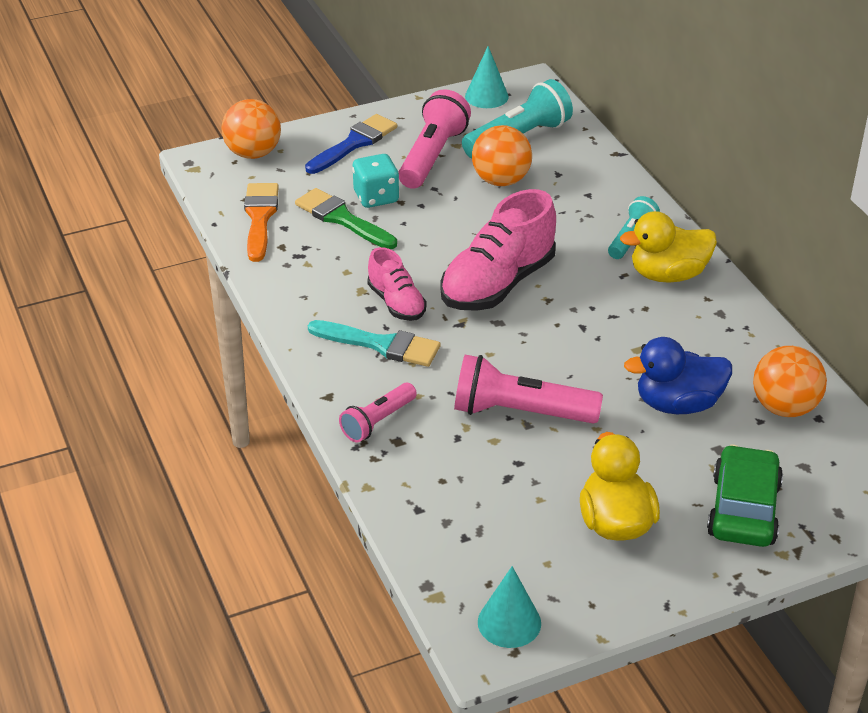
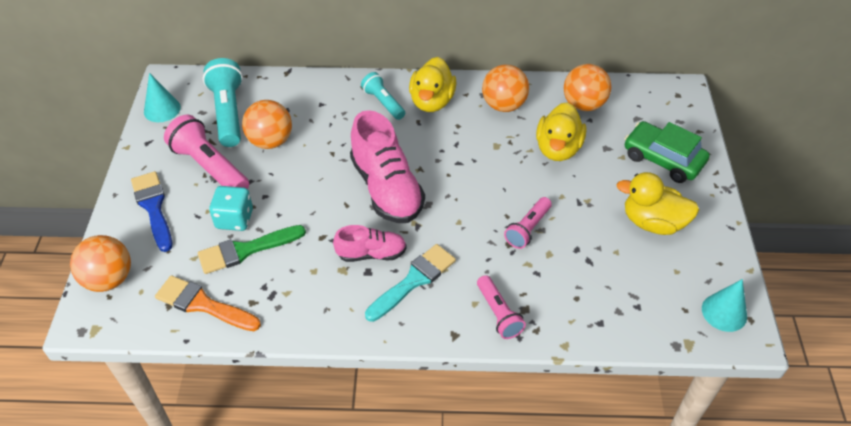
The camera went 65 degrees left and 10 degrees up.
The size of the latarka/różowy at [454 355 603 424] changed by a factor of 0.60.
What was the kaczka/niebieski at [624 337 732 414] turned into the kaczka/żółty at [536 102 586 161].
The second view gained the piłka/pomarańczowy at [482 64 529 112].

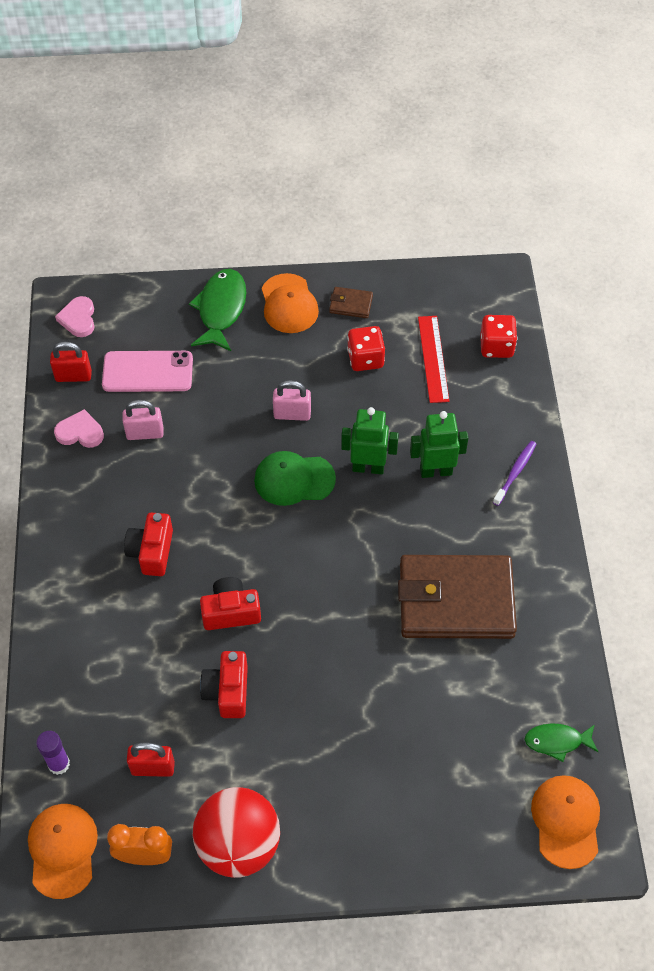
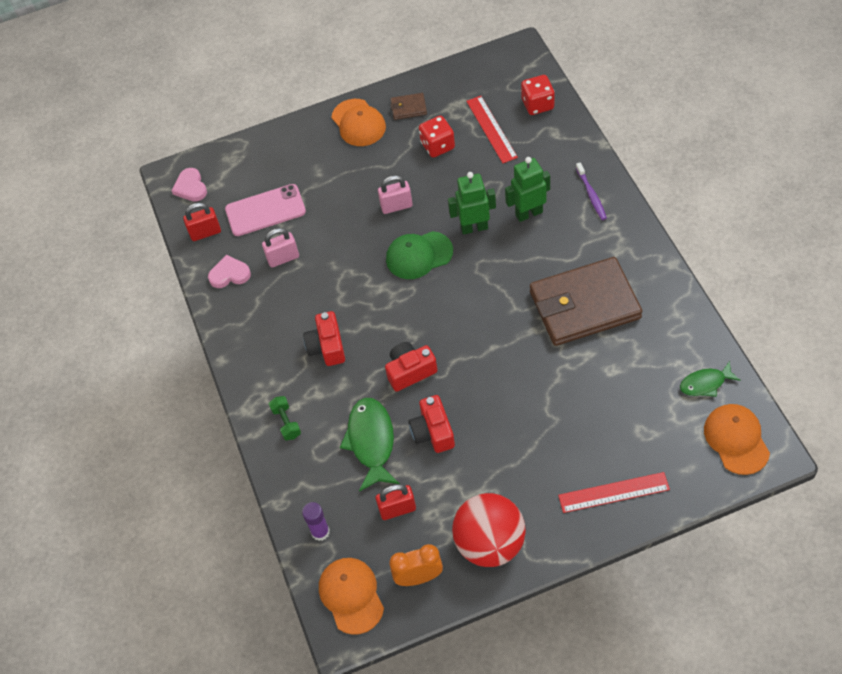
The camera went 10 degrees left and 0 degrees up.
The ryba/zielony ended up elsewhere, having gone from [189 269 247 351] to [340 398 400 492].
The szczoteczka do zębów/fioletowy at [493 441 536 506] ended up facing another way, 150 degrees clockwise from before.
The second view gained the hantel/zielony at [269 396 301 440].
The second view gained the linijka/czerwony at [558 472 670 513].

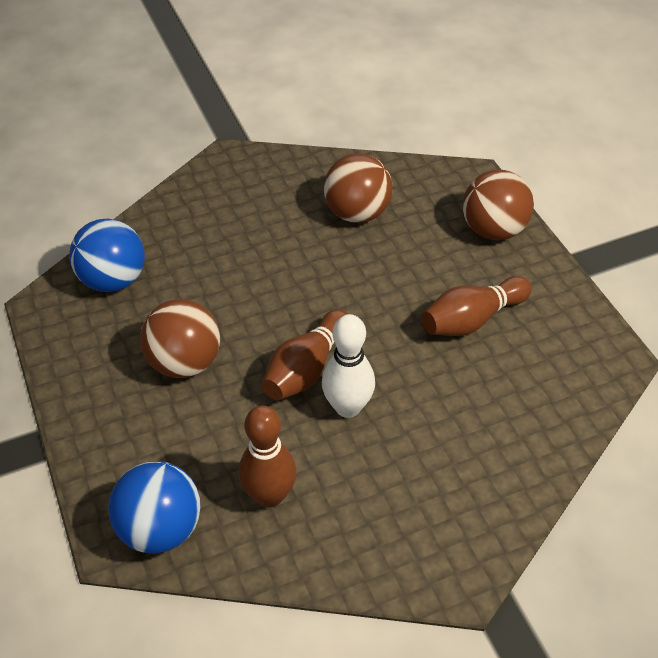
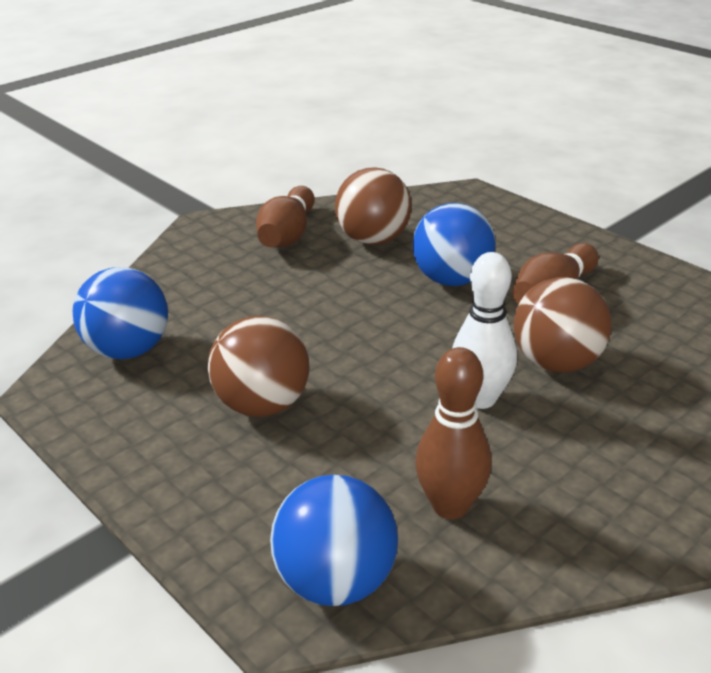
The camera went 20 degrees left and 15 degrees down.
The kręgiel/brązowy ended up elsewhere, having gone from [262 309 348 400] to [256 186 315 248].
The piłka/brązowy ended up elsewhere, having gone from [463 170 534 240] to [514 277 612 373].
The second view gained the piłka/niebieski at [412 203 496 286].

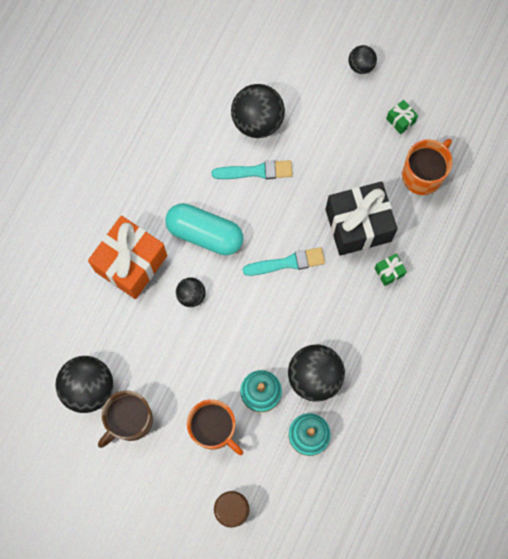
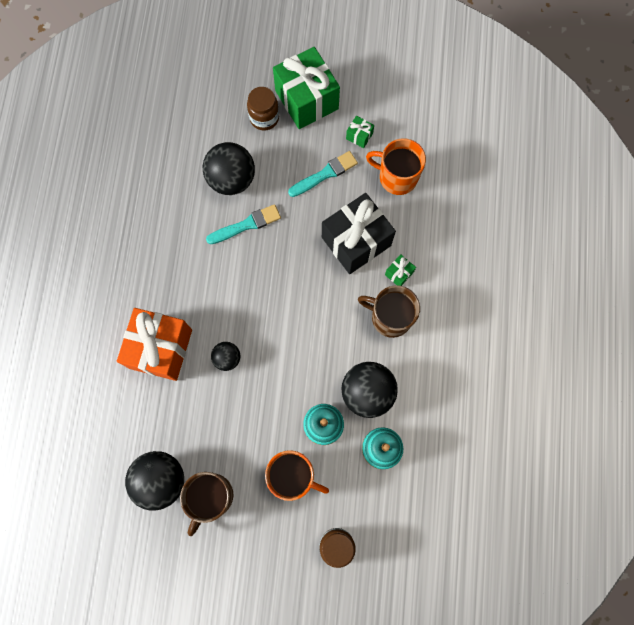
The camera went 20 degrees left and 0 degrees up.
The second view lost the kapsułka/turkusowy at [165 203 243 255].
The pędzel/turkusowy ended up elsewhere, having gone from [243 247 325 276] to [288 151 358 197].
Where the piłka/czarny stood at [349 45 377 74], the prezent/zielony came to stand at [273 47 340 129].
The kubek/pomarańczowy at [402 139 452 195] ended up facing another way, 90 degrees counterclockwise from before.
The second view gained the słoik/brązowy at [247 87 279 131].
The second view gained the kubek/brązowy at [358 285 420 338].

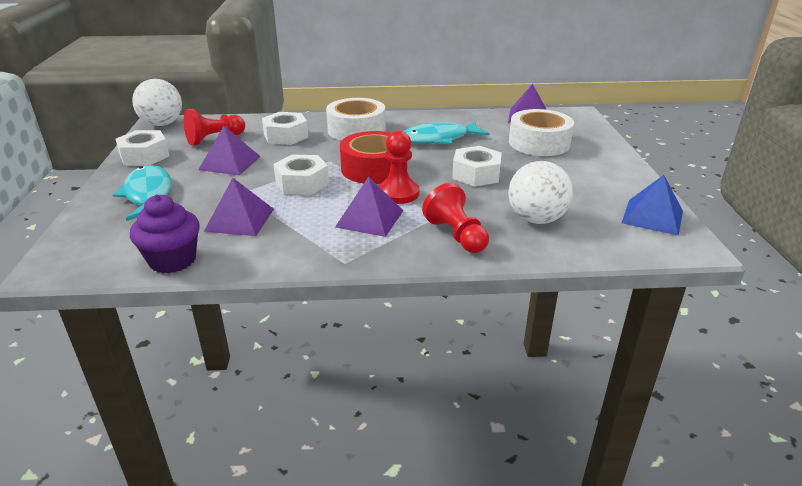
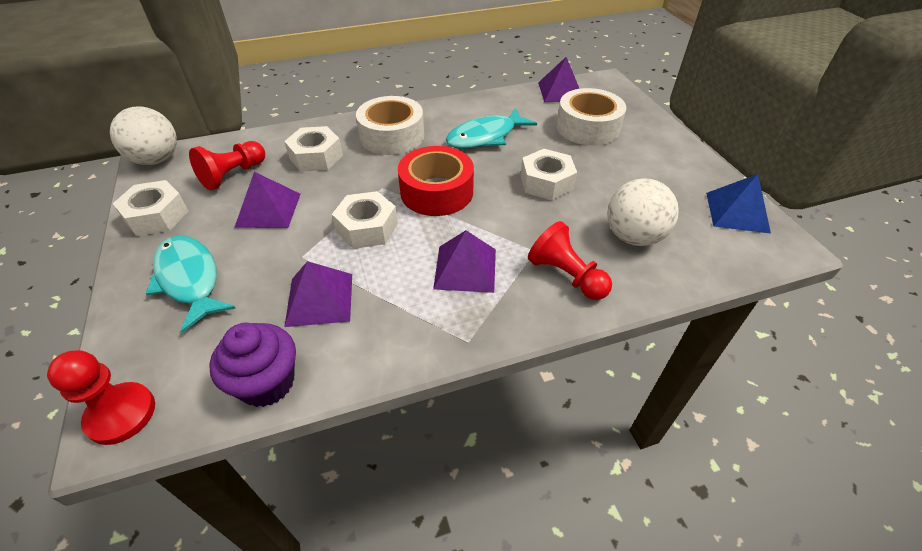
The camera went 15 degrees left and 15 degrees up.
The pionek/czerwony ended up elsewhere, having gone from [379 130 419 204] to [47 350 155 445].

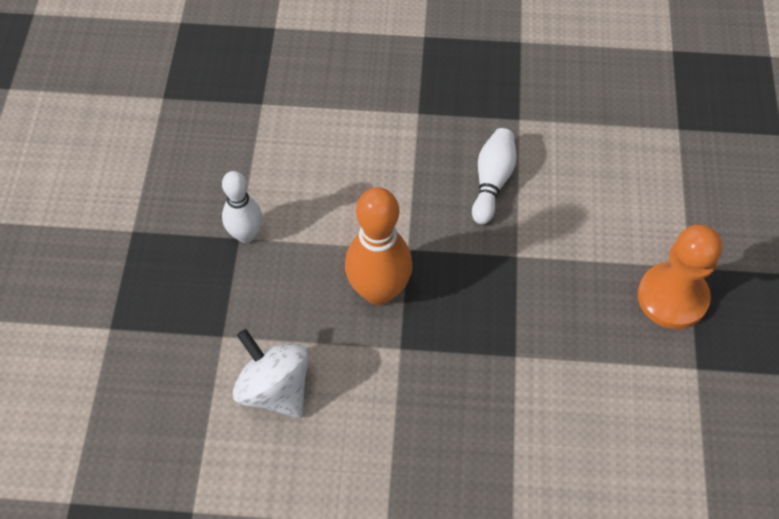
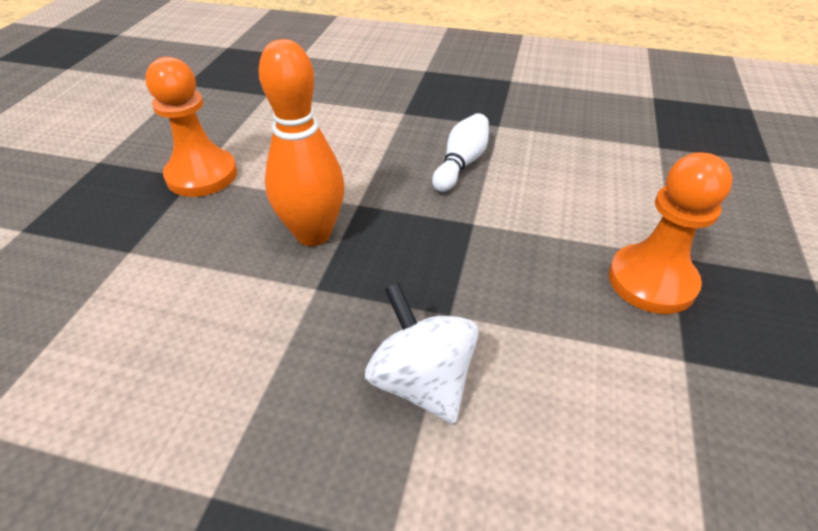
The camera went 10 degrees right and 15 degrees down.
Where the kręgiel/biały stood at [222 171 262 243], the pionek/pomarańczowy came to stand at [145 57 237 197].
The bączek/biały ended up elsewhere, having gone from [233 329 309 418] to [365 283 479 424].

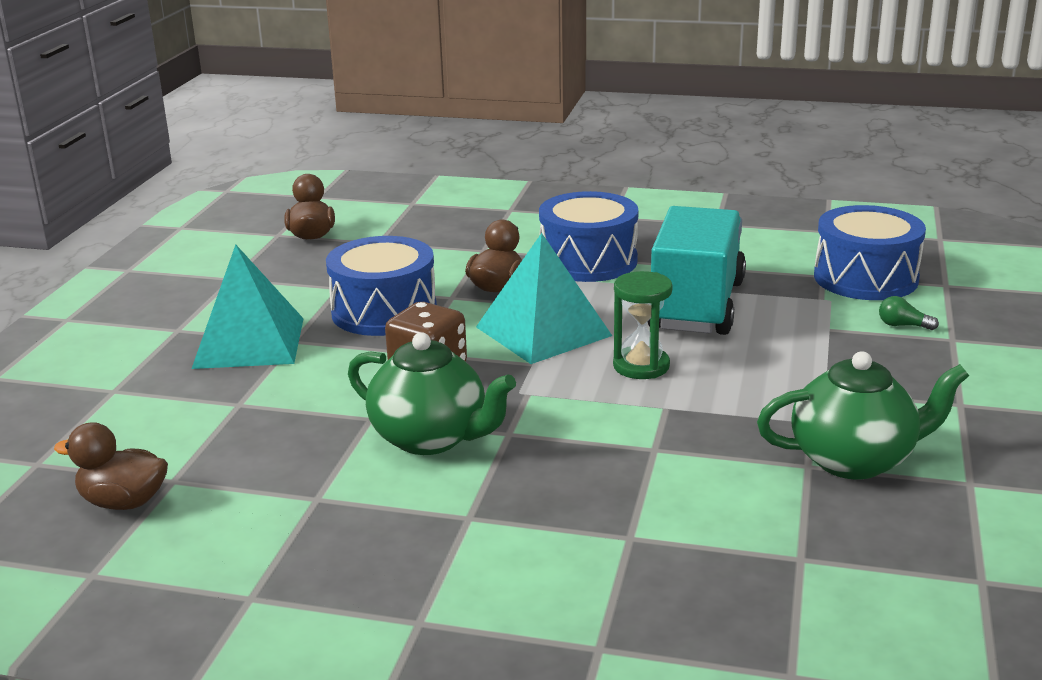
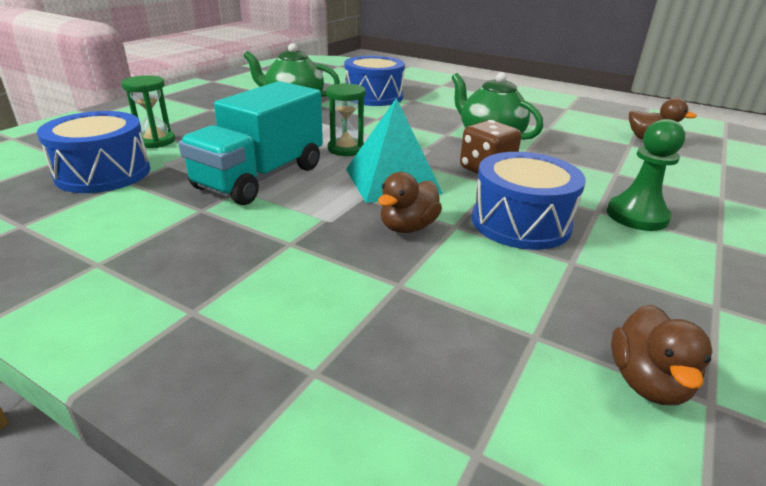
The camera went 165 degrees left and 5 degrees up.
Where the piramida/turkusowy stood at [191 245 304 369], the pionek/zielony came to stand at [607 119 685 231].
The bęben/niebieski ended up elsewhere, having gone from [539 191 638 282] to [345 56 405 106].
Where the żarówka/zielony stood at [879 296 939 330], the klepsydra/zielony came to stand at [121 75 175 148].

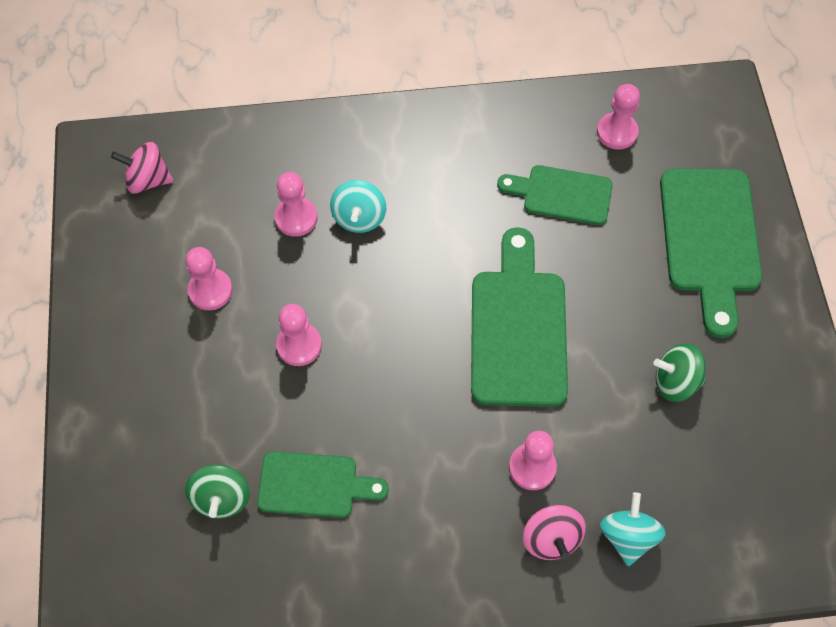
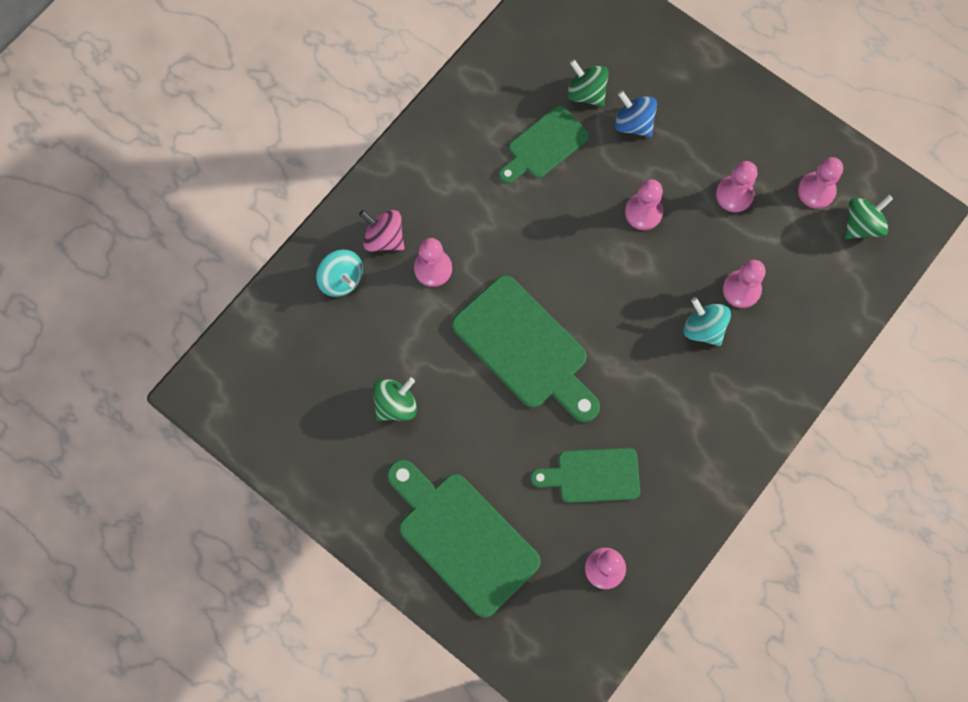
The camera went 135 degrees right and 10 degrees up.
What was the bączek/różowy at [111 142 173 194] turned into the bączek/zielony at [845 195 893 239].
The deska do krojenia/zielony at [497 165 613 225] ended up facing another way, 150 degrees counterclockwise from before.
The second view gained the bączek/niebieski at [614 91 657 137].
The second view gained the pionek/różowy at [798 157 843 209].

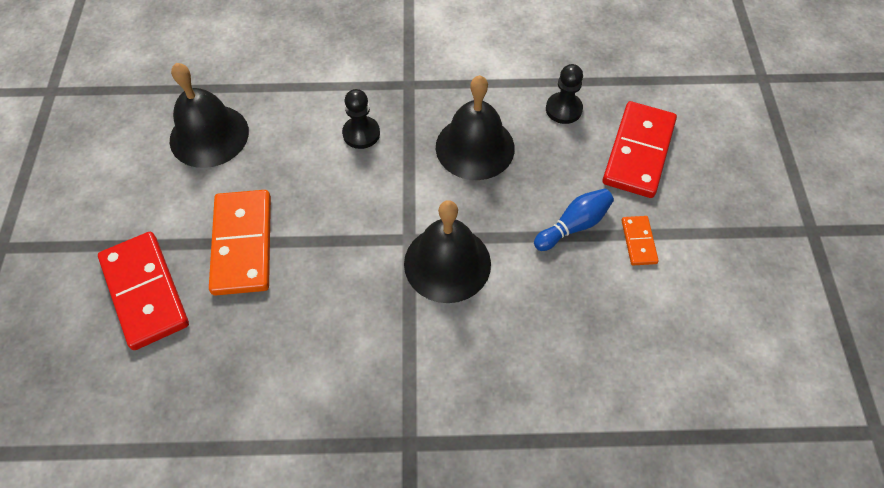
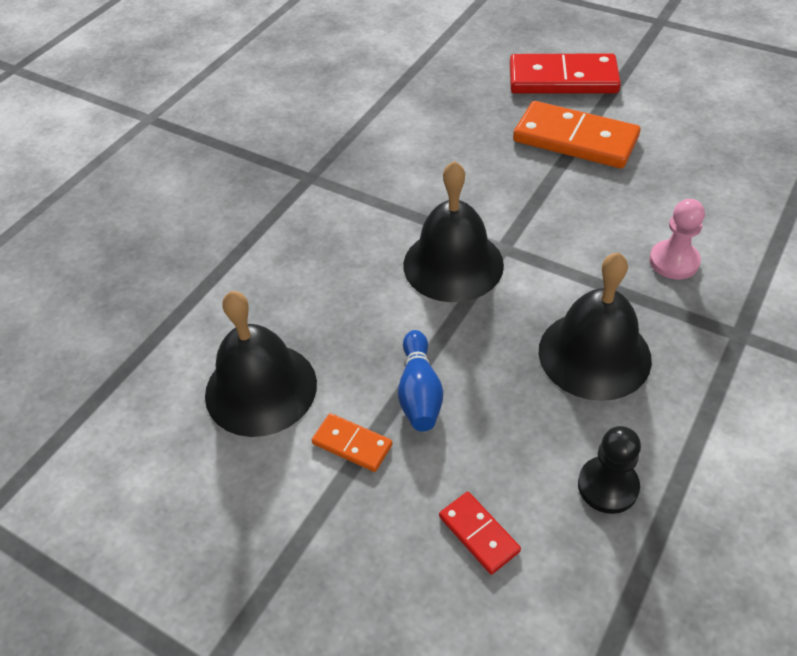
The camera went 125 degrees right and 10 degrees down.
The dzwonek/czarny ended up elsewhere, having gone from [170 63 249 168] to [205 291 317 437].
What was the pionek/czarny at [342 89 380 149] turned into the pionek/różowy at [649 199 705 279].
The size of the kostka domina/czerwony at [603 101 677 198] changed by a factor of 0.48.

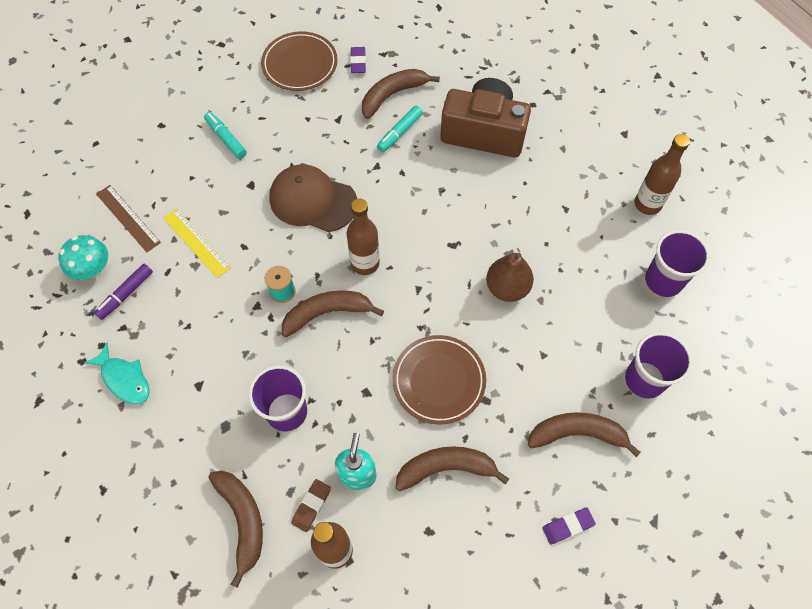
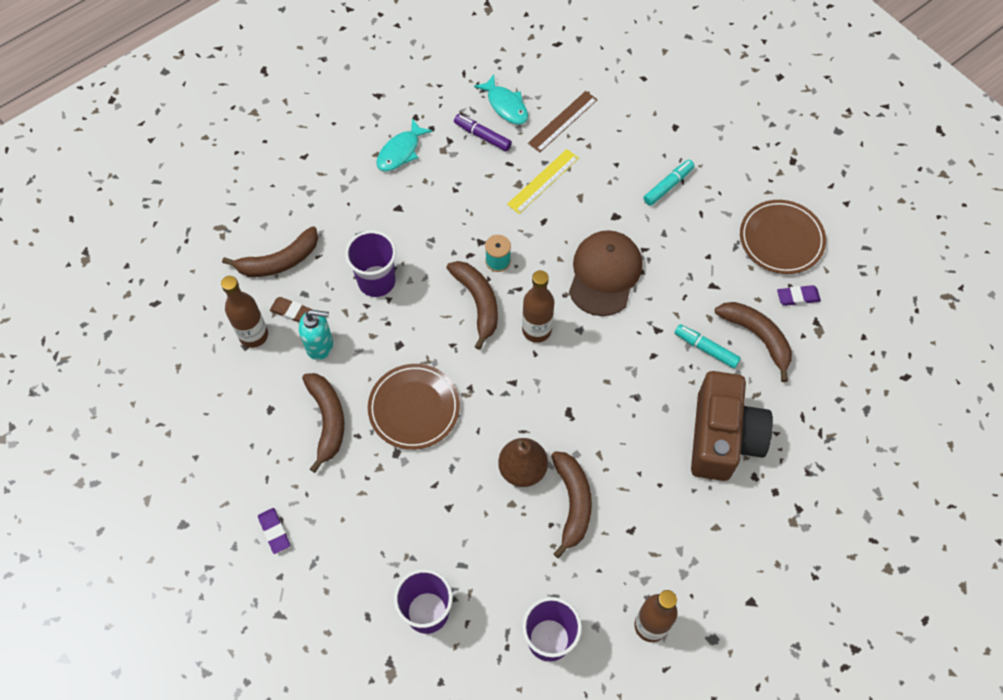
The camera went 85 degrees right and 0 degrees up.
Where the grzyb/turkusowy stood at [58 235 108 280], the ryba/turkusowy came to stand at [474 74 528 124].
The banan/brązowy ended up elsewhere, having gone from [528 412 641 457] to [551 451 592 558].

